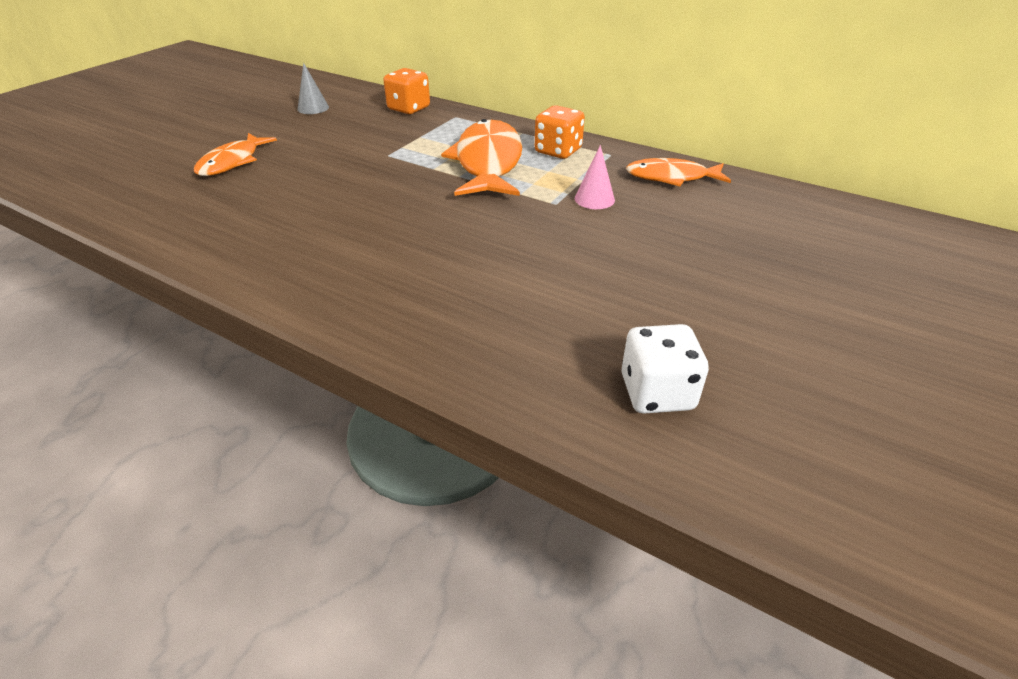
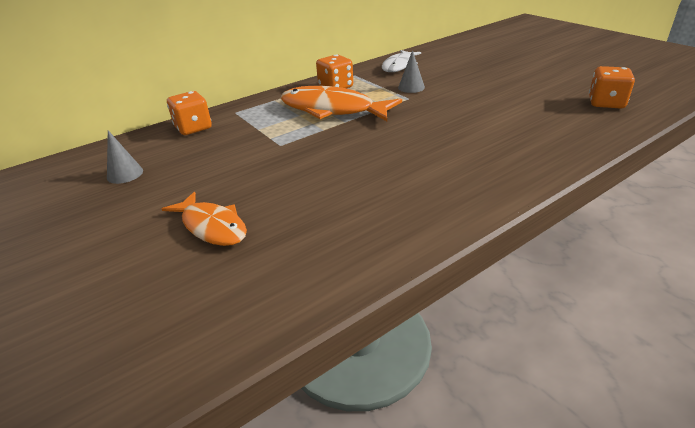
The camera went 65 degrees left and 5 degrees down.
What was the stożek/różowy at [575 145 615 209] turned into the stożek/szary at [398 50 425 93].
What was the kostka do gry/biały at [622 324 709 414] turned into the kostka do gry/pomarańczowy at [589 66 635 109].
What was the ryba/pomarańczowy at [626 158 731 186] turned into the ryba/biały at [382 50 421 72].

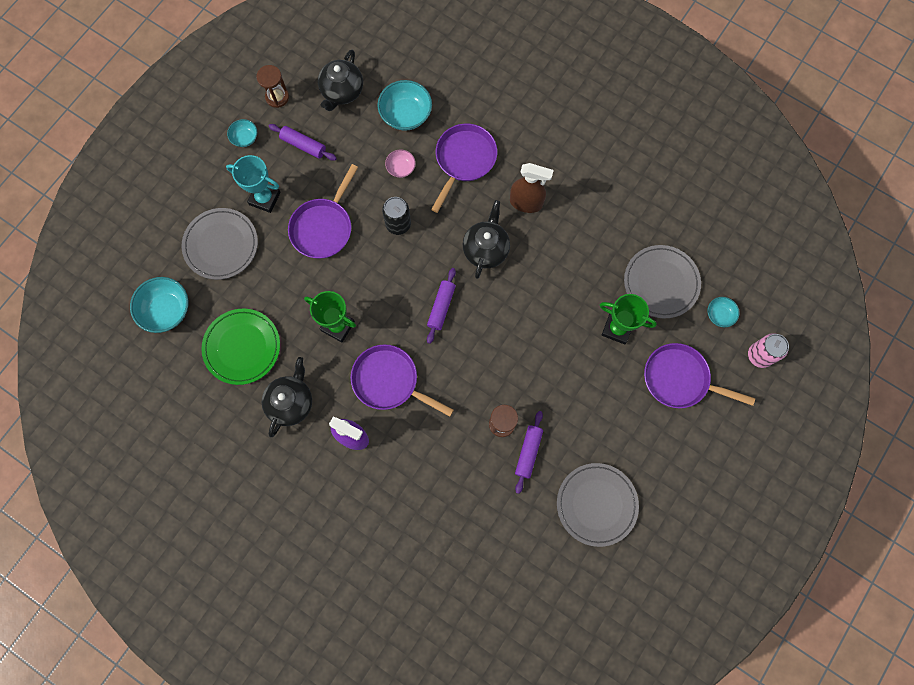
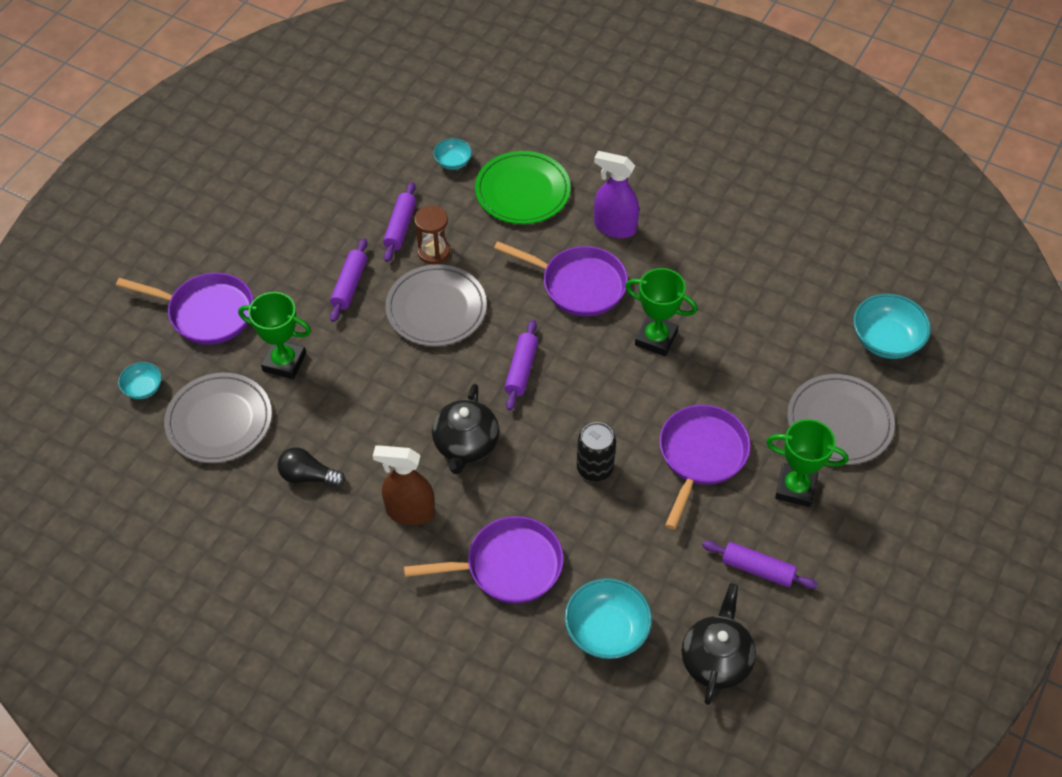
The camera went 175 degrees right and 20 degrees down.
The talerz/zielony ended up elsewhere, having gone from [201 309 280 385] to [475 151 571 224].
What was the puchar/turkusowy at [226 155 281 213] turned into the puchar/zielony at [766 419 848 507].
The miska/turkusowy ended up elsewhere, having gone from [227 119 257 147] to [433 138 472 170].
The second view lost the klepsydra/brązowy at [256 65 289 108].
The second view lost the imbryk/czarny at [262 357 312 437].
The second view lost the miska/różowy at [385 149 416 178].
The patelnia/fioletowy at [431 124 497 213] ended up facing another way, 120 degrees counterclockwise from before.
The talerz/szary ended up elsewhere, having gone from [557 463 639 547] to [385 264 487 346].
The second view lost the puszka/różowy at [748 333 789 368].
The second view gained the żarówka/czarny at [277 447 345 486].
The second view gained the wałek do ciasta/fioletowy at [330 238 367 322].

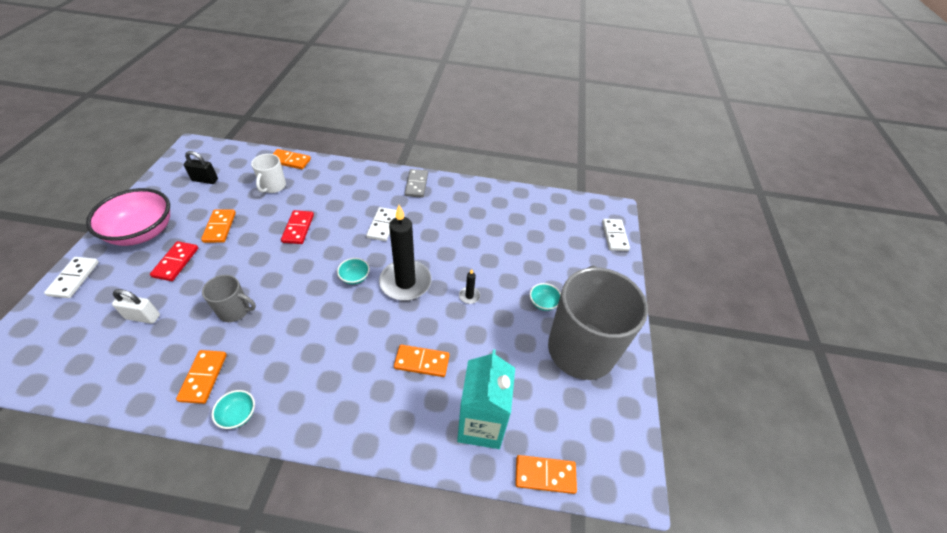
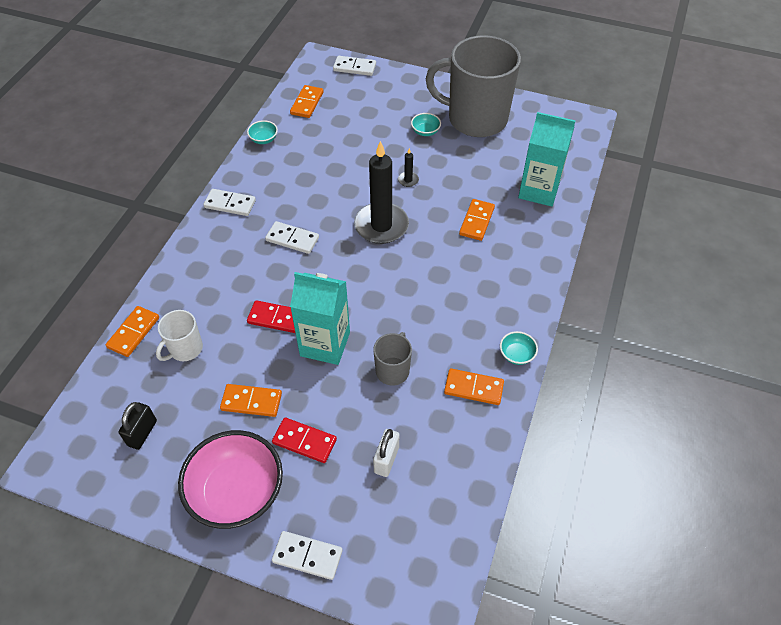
The camera went 75 degrees left and 5 degrees up.
The kubek/biały at [251 154 286 193] ended up facing another way, 105 degrees clockwise from before.
The miska/turkusowy ended up elsewhere, having gone from [337 258 370 284] to [247 120 278 144].
What was the kostka domina/szary at [405 169 428 198] turned into the kostka domina/biały at [203 189 256 216].
The kostka domina/pomarańczowy ended up elsewhere, having gone from [515 455 577 494] to [290 85 324 118].
The second view gained the karton mleka/turkusowy at [290 272 350 365].

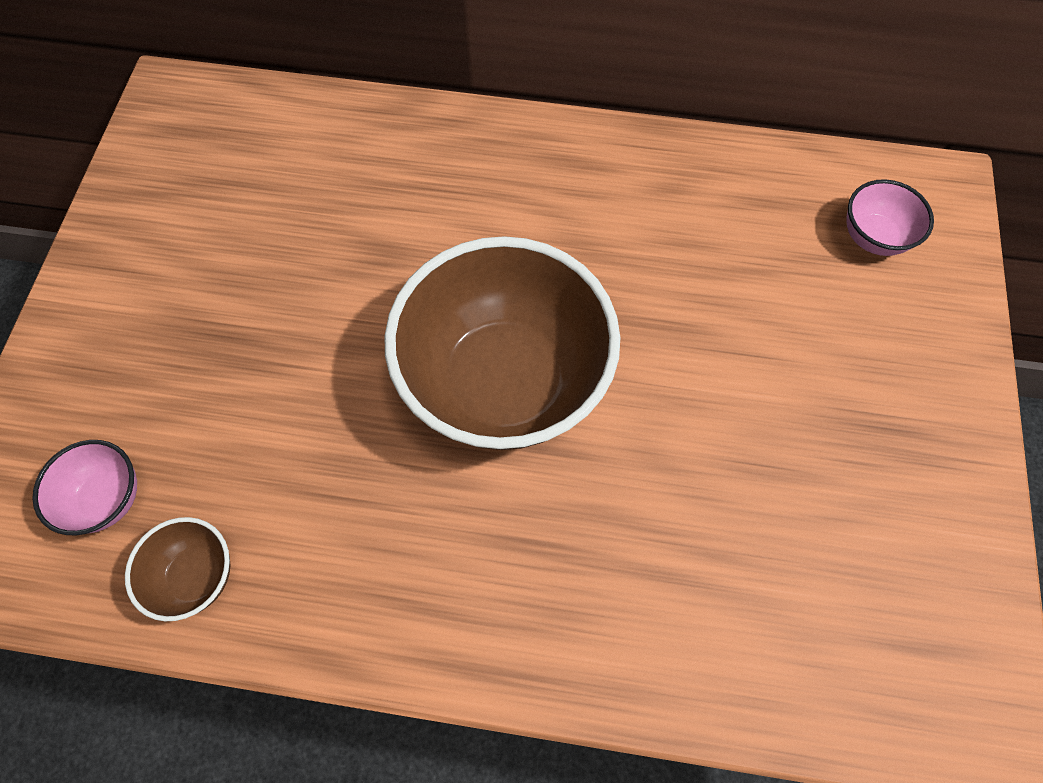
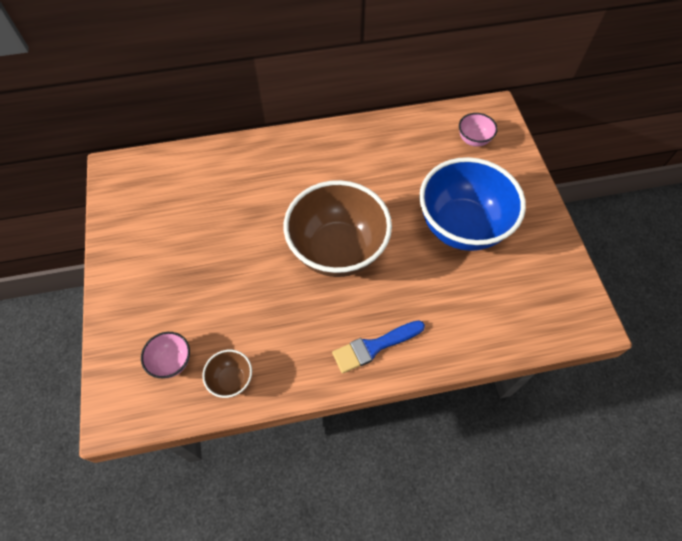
The camera went 20 degrees left and 5 degrees down.
The second view gained the pędzel/niebieski at [332 320 425 374].
The second view gained the miska/niebieski at [419 157 526 251].

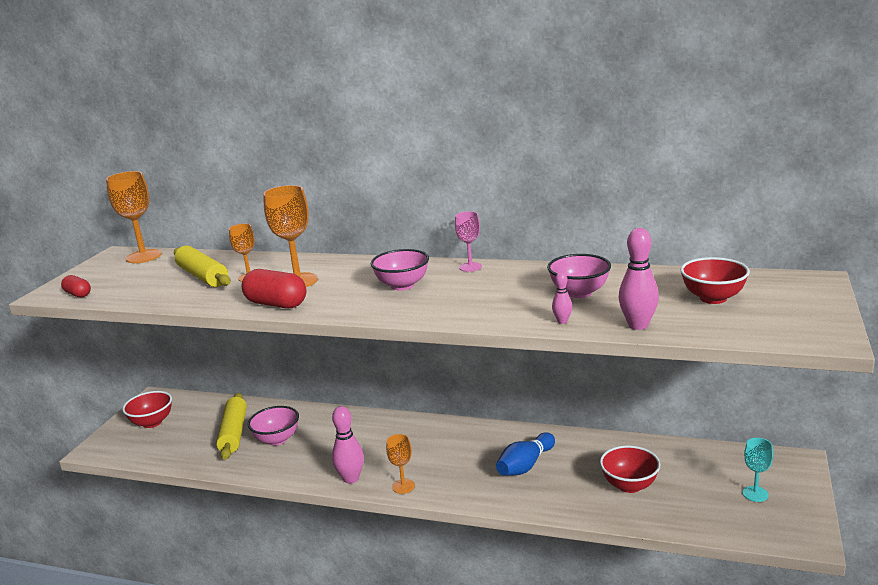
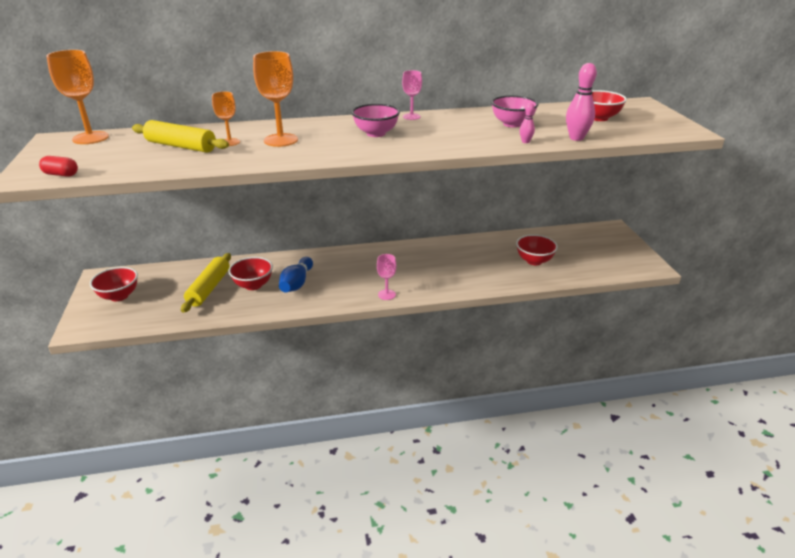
The camera went 30 degrees left and 10 degrees up.
The wałek do ciasta/żółty at [216 393 247 460] ended up facing another way, 45 degrees clockwise from before.
The second view lost the kapsułka/czerwony at [241 269 306 308].
What was the miska/różowy at [248 406 299 446] turned into the miska/czerwony at [228 257 273 290].
The second view lost the kręgiel/różowy at [332 406 364 484].
What was the kielich/pomarańczowy at [386 434 415 494] turned into the kielich/różowy at [377 254 396 300].
The kręgiel/niebieski ended up elsewhere, having gone from [496 432 555 476] to [279 257 313 293].
The second view lost the kielich/turkusowy at [743 438 773 502].

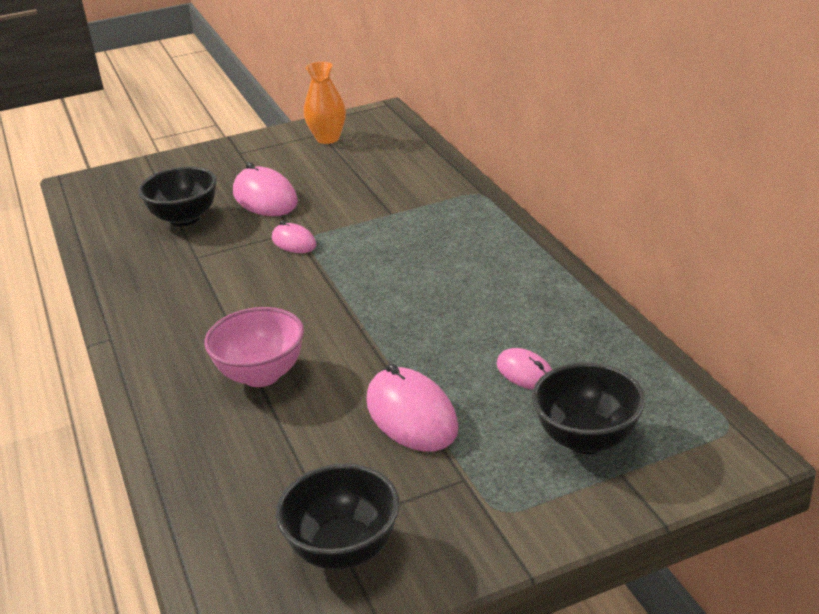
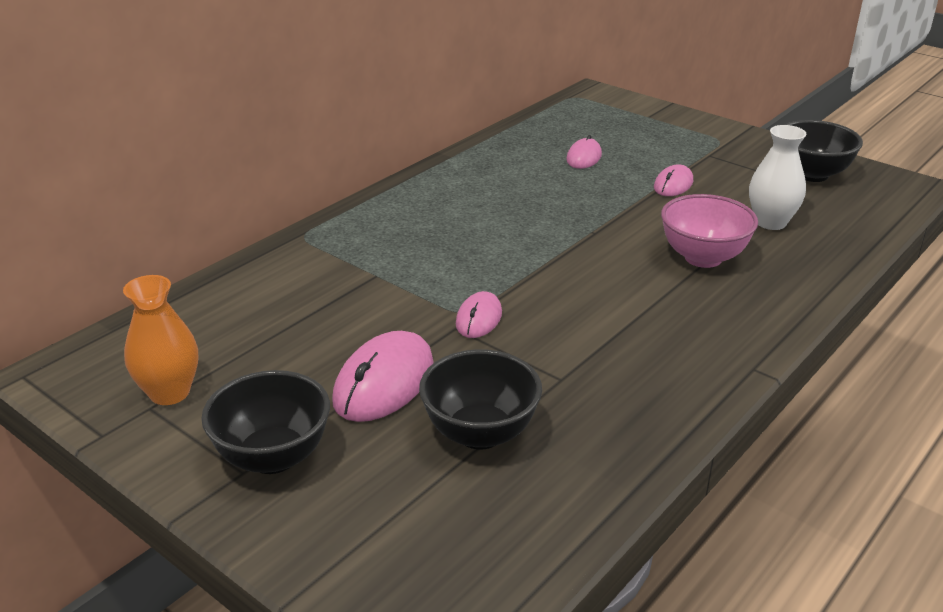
The camera went 120 degrees left and 0 degrees up.
The size of the myszka/różowy at [366 363 459 452] changed by a factor of 0.58.
The miska/czarny ended up elsewhere, having gone from [532 362 645 454] to [201 370 330 474].
The second view gained the wazon/biały at [749 125 806 230].

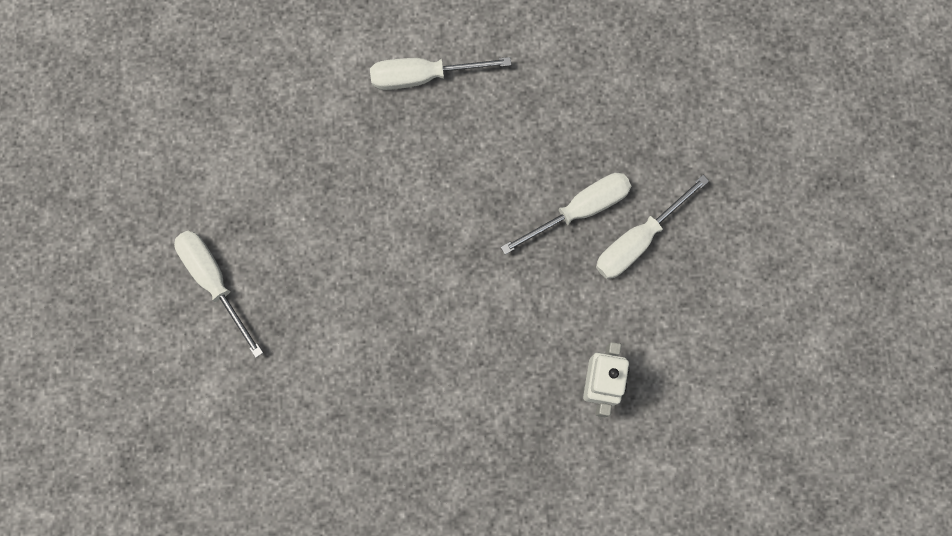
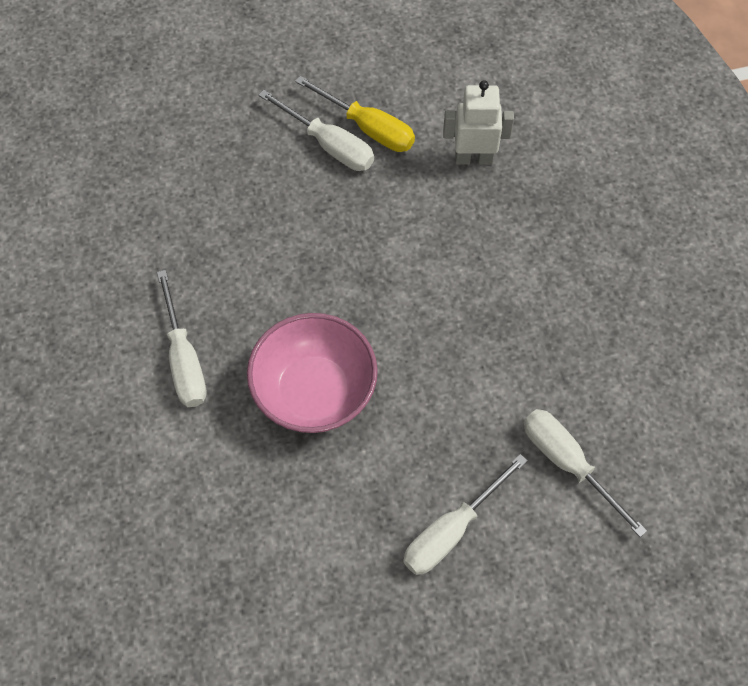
The camera went 100 degrees left and 15 degrees down.
The śrubokręt/biały ended up elsewhere, having gone from [501 173 631 255] to [524 409 647 537].
The second view gained the miska/różowy at [247 313 378 433].
The second view gained the śrubokręt/żółty at [295 76 415 152].

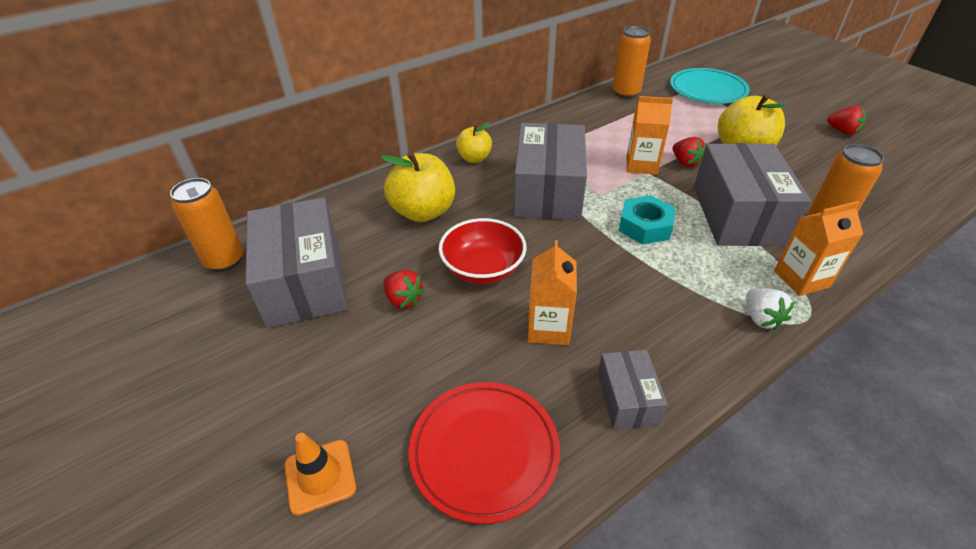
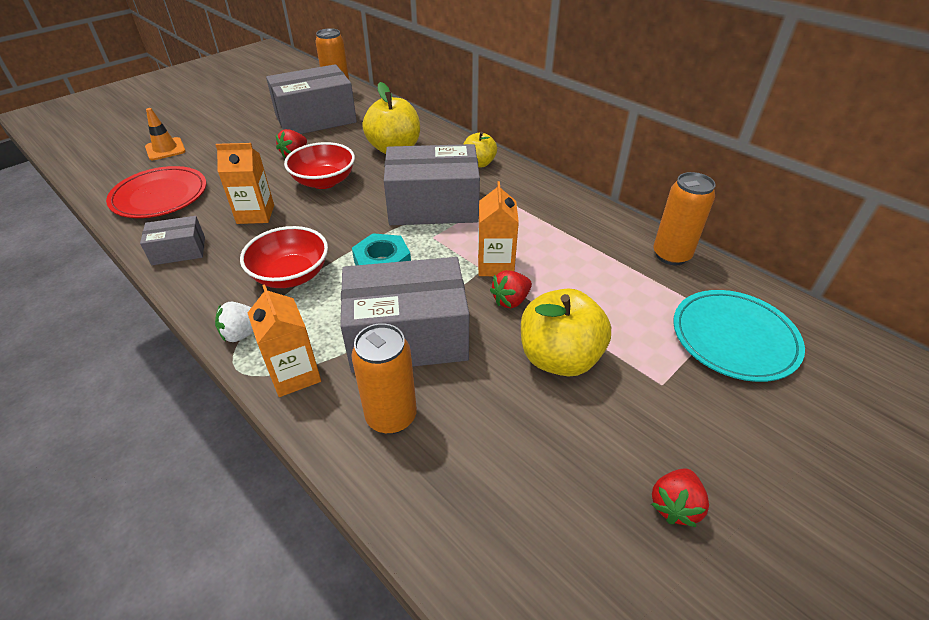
The camera went 80 degrees right and 0 degrees up.
The second view gained the miska/czerwony at [240 226 328 288].

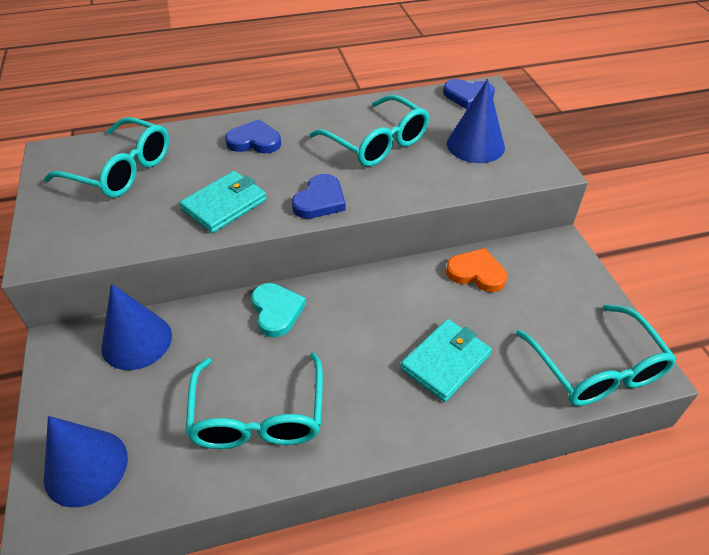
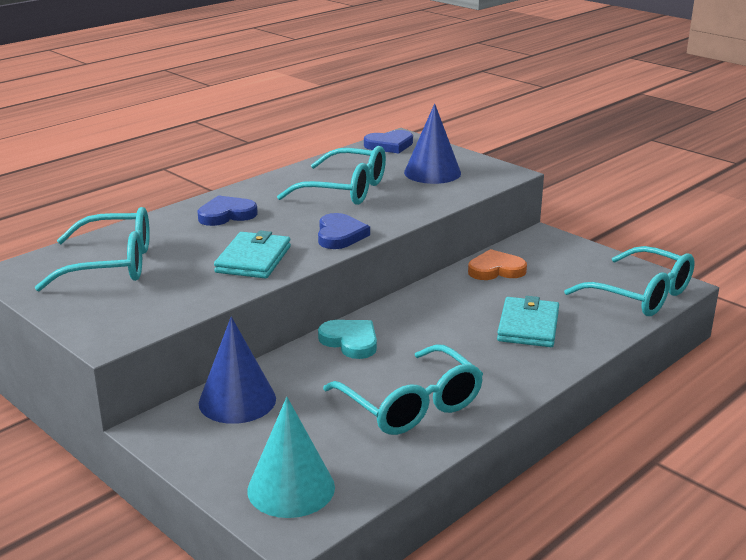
The camera went 30 degrees left and 20 degrees down.
What was the stożek/niebieski at [44 416 128 508] turned into the stożek/turkusowy at [247 397 335 518].

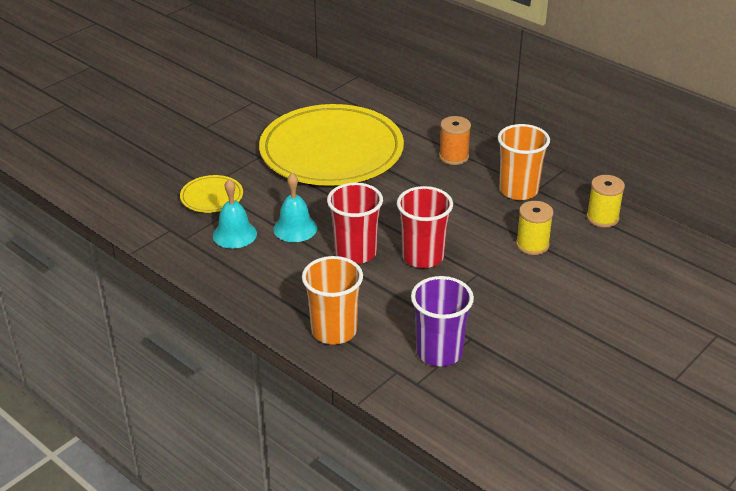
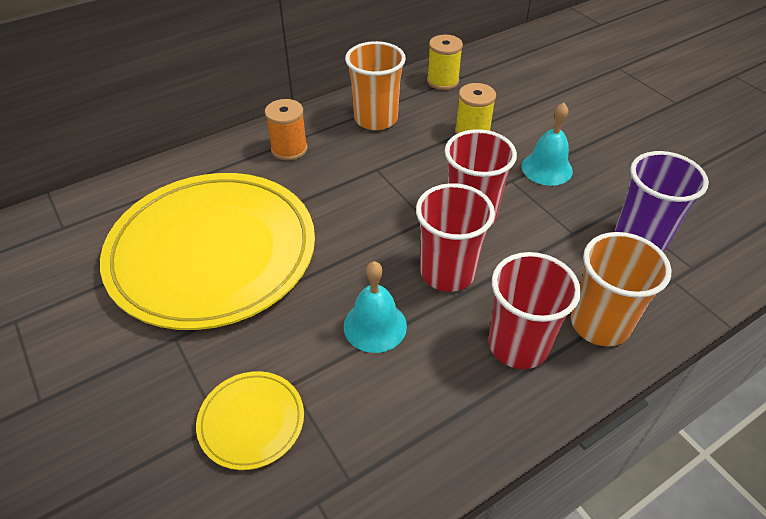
The camera went 75 degrees left and 10 degrees up.
The dzwonek/turkusowy ended up elsewhere, having gone from [213 179 257 249] to [522 103 573 186].
The second view gained the szklanka/czerwony at [489 252 581 369].

